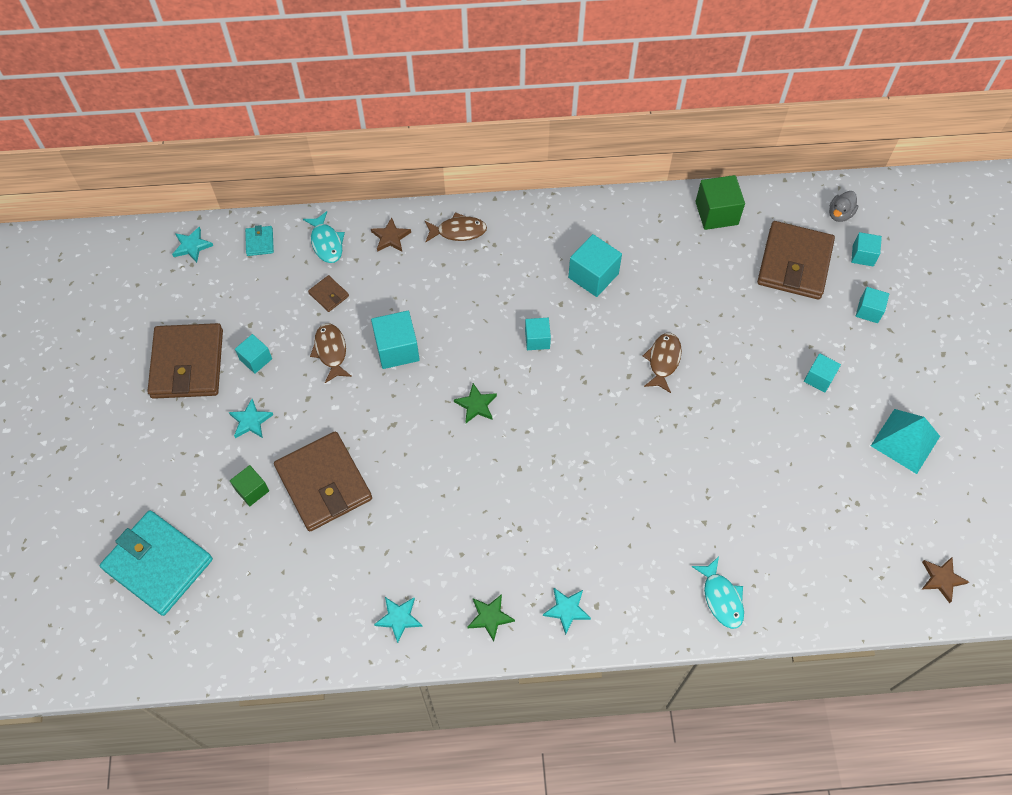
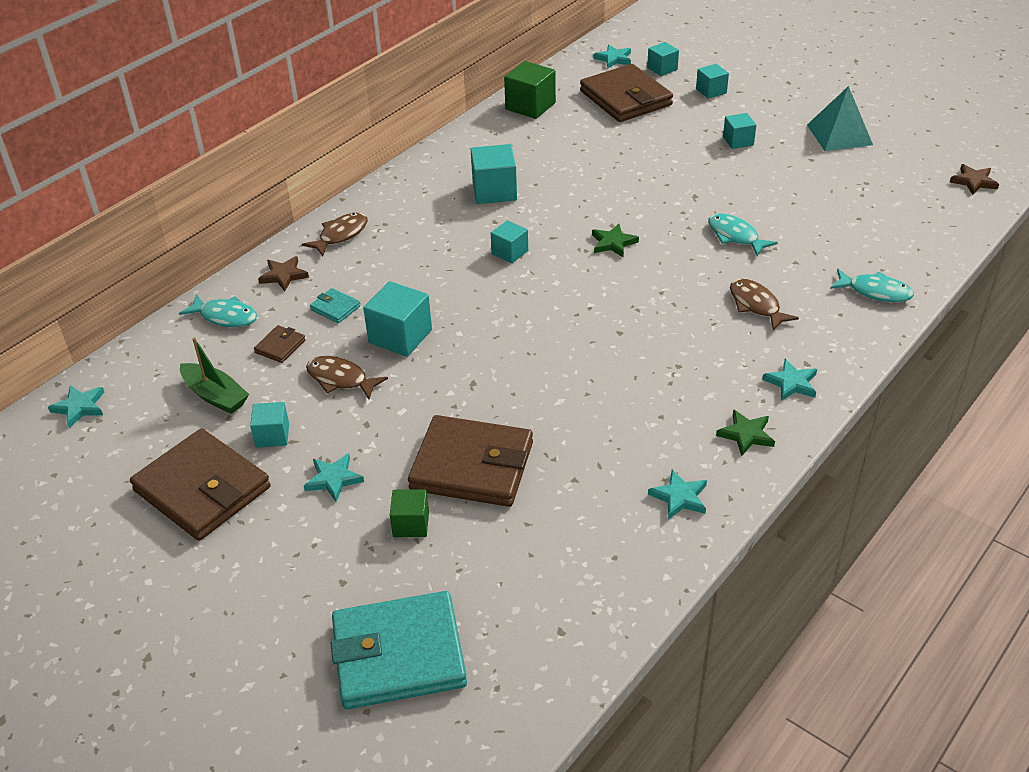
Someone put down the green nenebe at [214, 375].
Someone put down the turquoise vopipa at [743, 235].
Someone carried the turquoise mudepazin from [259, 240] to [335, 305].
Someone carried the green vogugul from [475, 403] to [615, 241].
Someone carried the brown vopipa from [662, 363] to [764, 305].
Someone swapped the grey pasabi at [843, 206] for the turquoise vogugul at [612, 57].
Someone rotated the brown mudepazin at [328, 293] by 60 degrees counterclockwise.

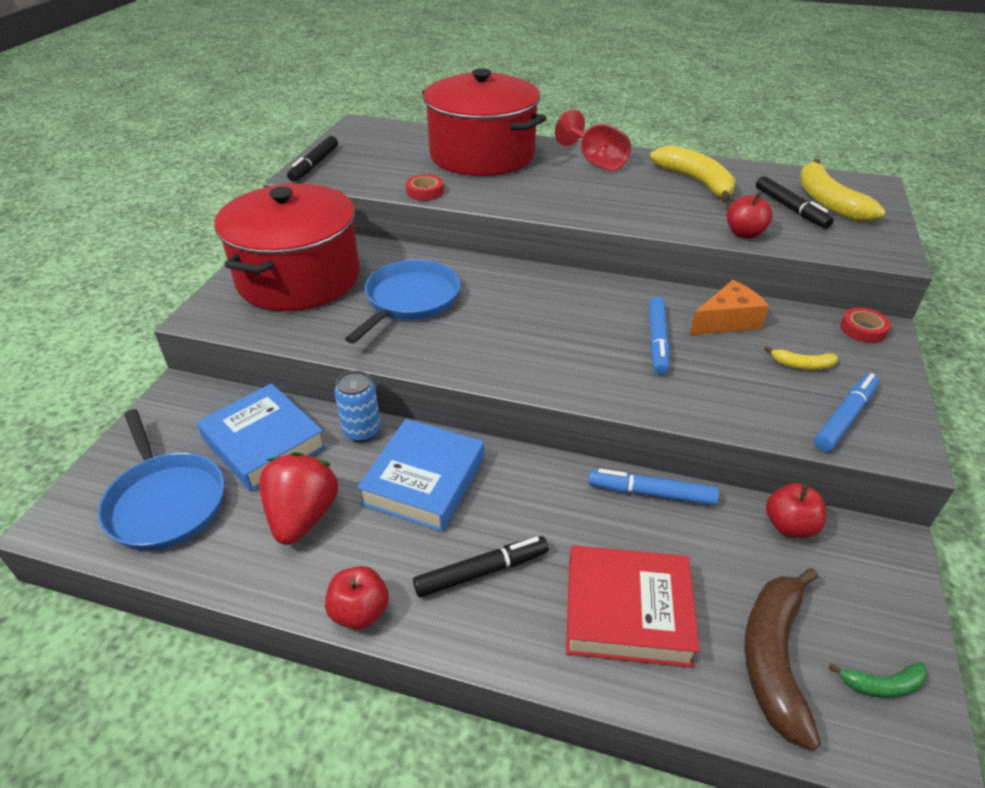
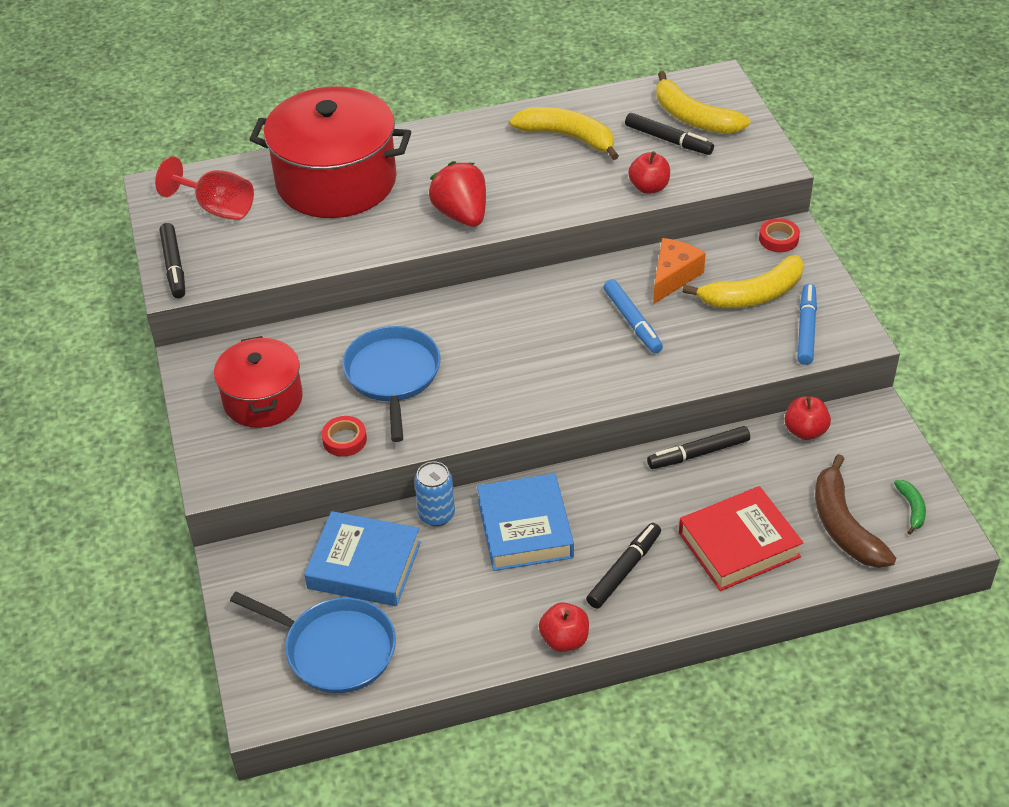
Someone carried the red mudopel from [298, 498] to [457, 194].
Someone carried the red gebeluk from [425, 187] to [344, 436].
Someone carried the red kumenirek from [593, 140] to [204, 188].
Someone repainted the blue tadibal at [654, 487], which became the black tadibal at [698, 447].
Someone rotated the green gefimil at [878, 680] by 60 degrees counterclockwise.
Someone scaled the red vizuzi at [287, 247] by 0.60.
Someone scaled the yellow gefimil at [801, 358] by 2.08.

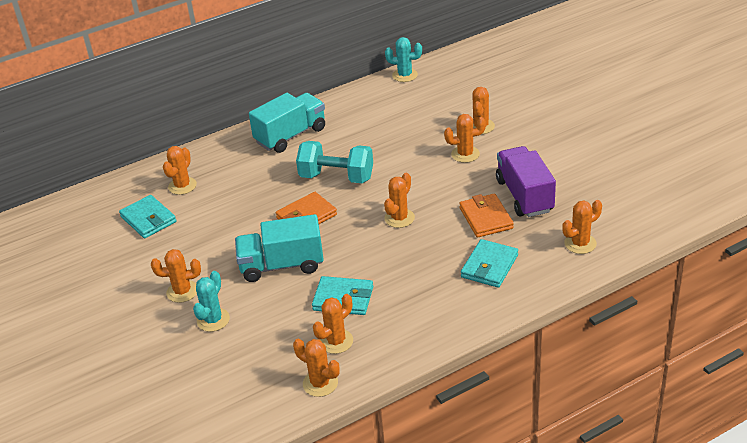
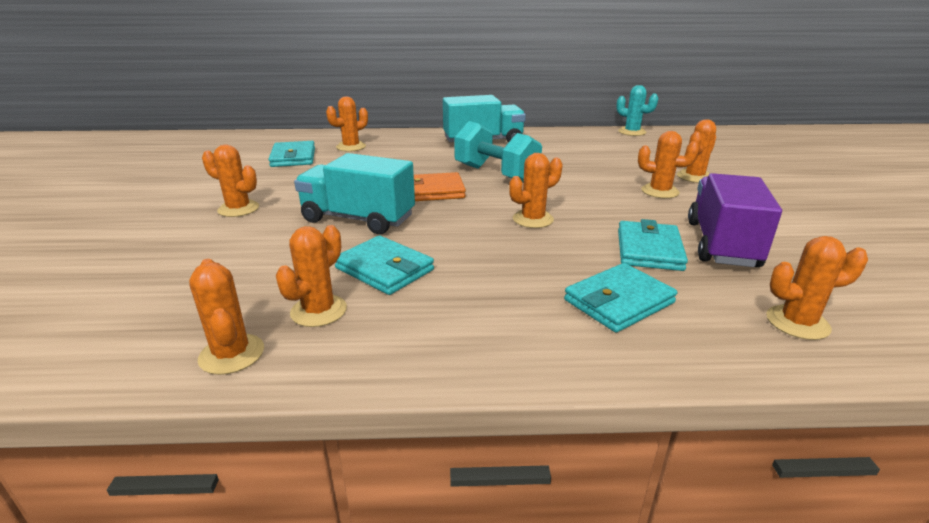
Someone took away the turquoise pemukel at [211, 301].
Someone repainted the orange mudepazin at [486, 215], which became the turquoise mudepazin at [653, 245].
Someone rotated the orange pemukel at [333, 324] by 45 degrees counterclockwise.

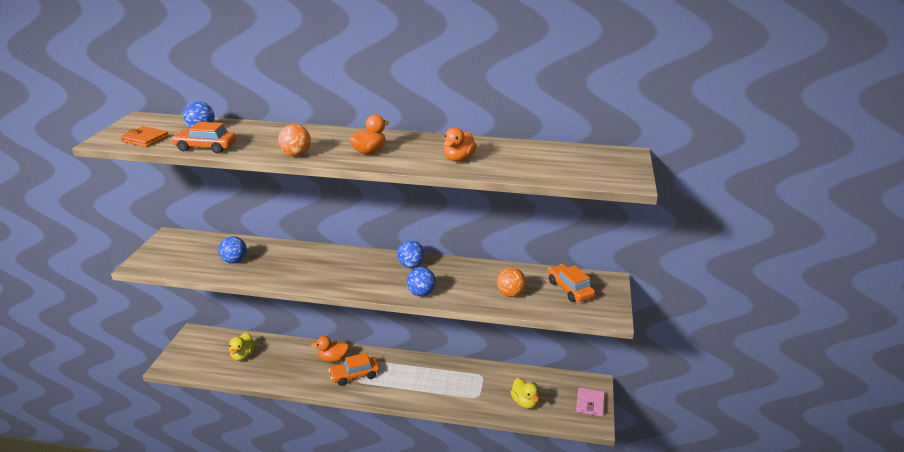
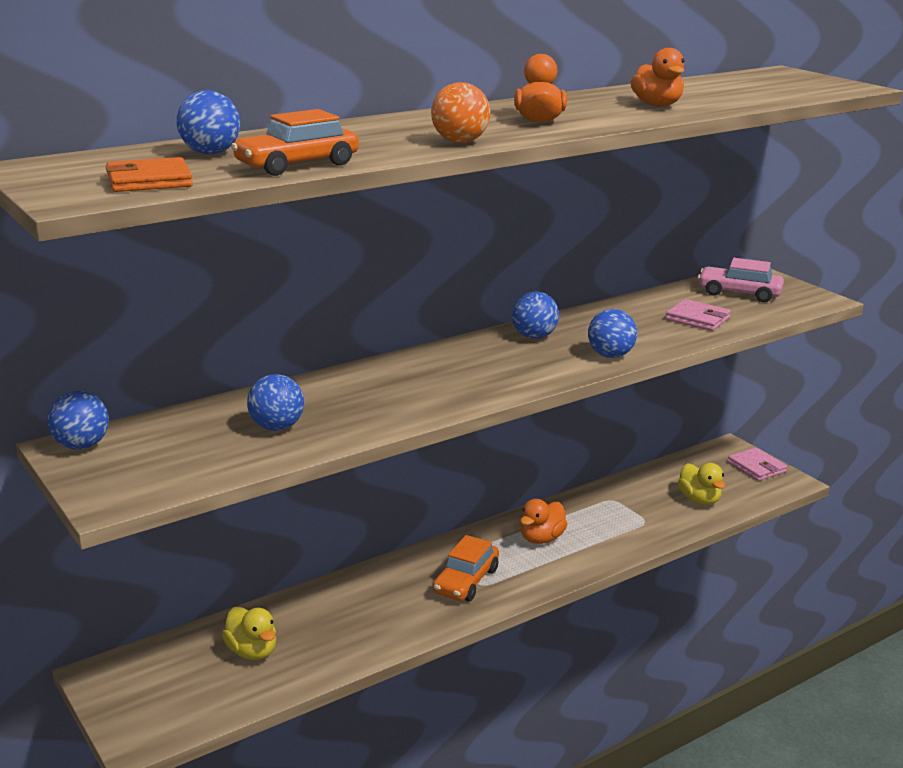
Someone put down the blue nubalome at [78, 420].
Someone carried the orange pasabi from [330, 349] to [543, 521].
Someone swapped the orange nubalome at [511, 282] for the pink mudepazin at [698, 315].
Someone repainted the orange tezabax at [571, 283], which became the pink tezabax at [741, 280].
Someone rotated the yellow pasabi at [525, 393] by 45 degrees clockwise.

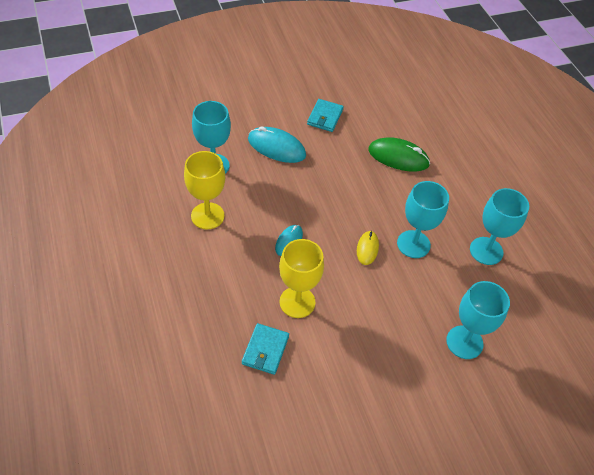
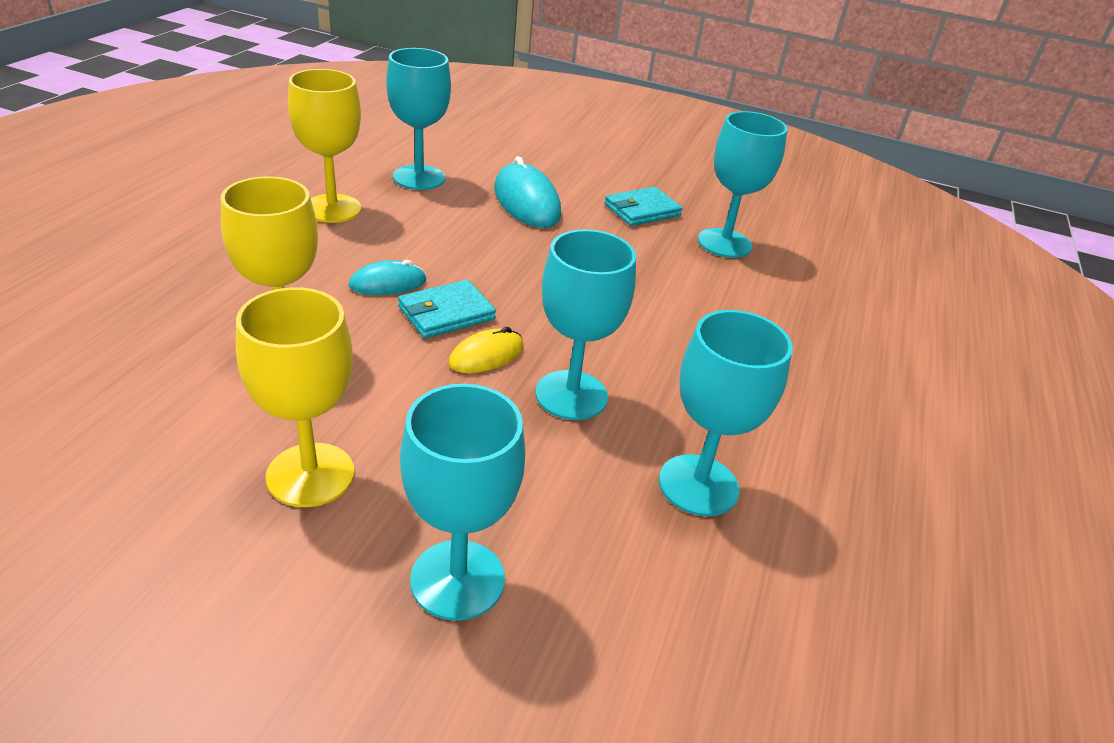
Someone took away the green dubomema at [399, 154].
Someone put down the yellow kumenirek at [295, 397].
Someone put down the turquoise kumenirek at [743, 184].
Someone carried the turquoise mudepazin from [265, 349] to [447, 309].

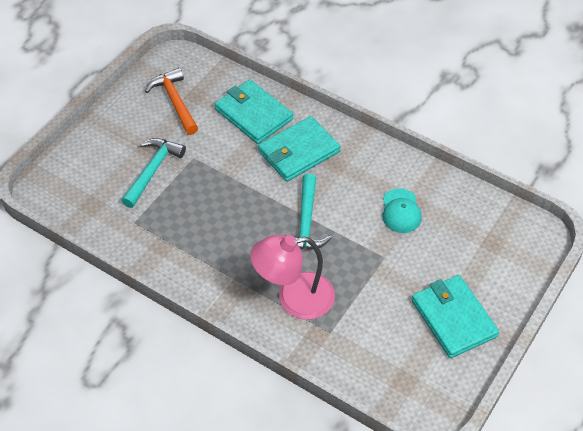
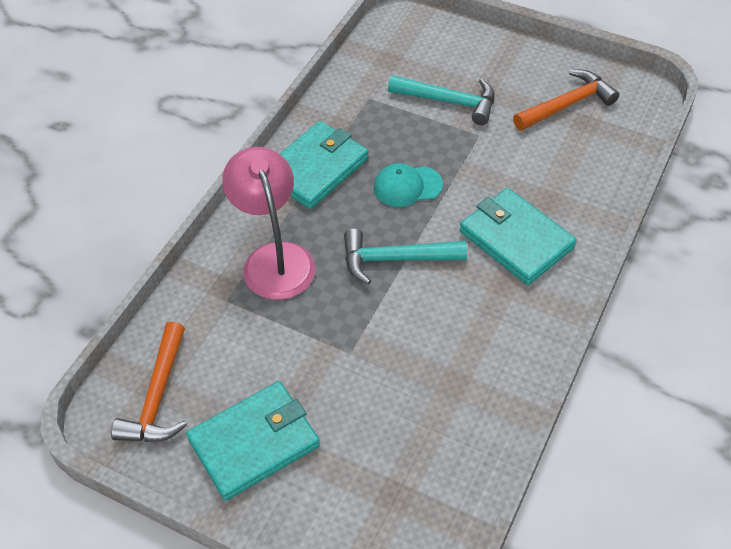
Someone put down the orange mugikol at [149, 381].
Someone carried the turquoise mudepazin from [254, 111] to [324, 165].
Someone carried the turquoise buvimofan from [402, 210] to [408, 185].

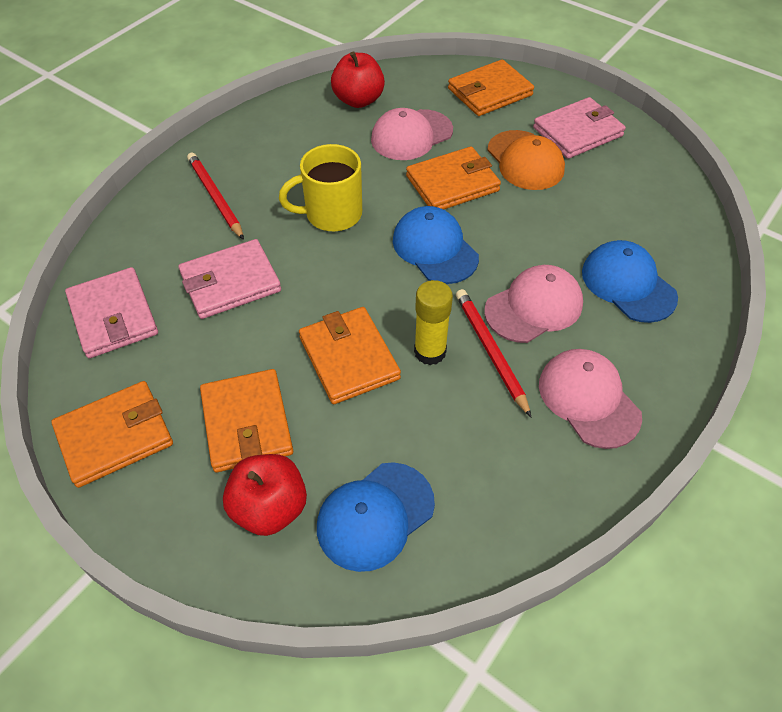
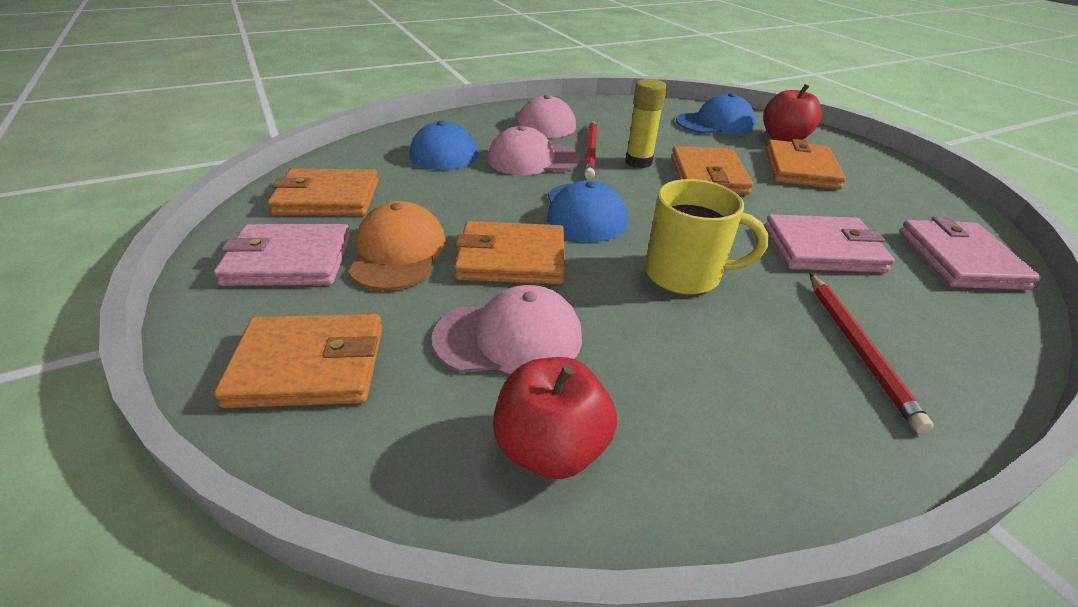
Someone carried the orange mudepazin from [112, 434] to [323, 192].

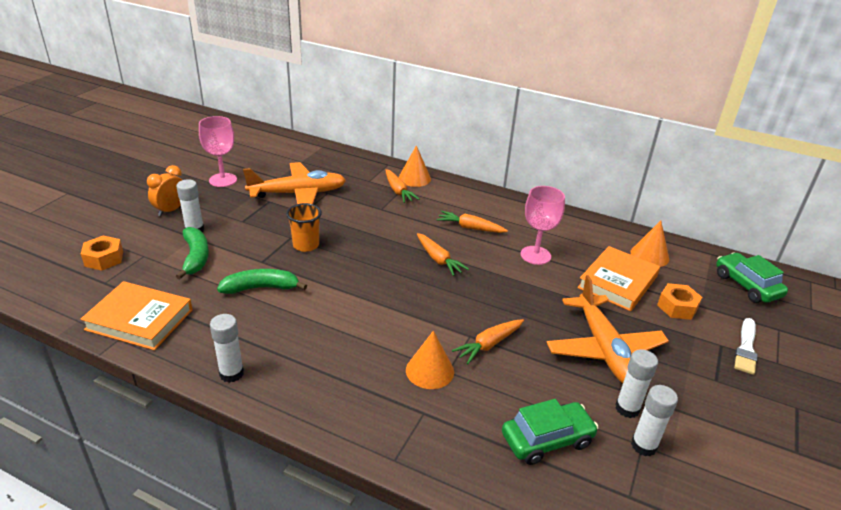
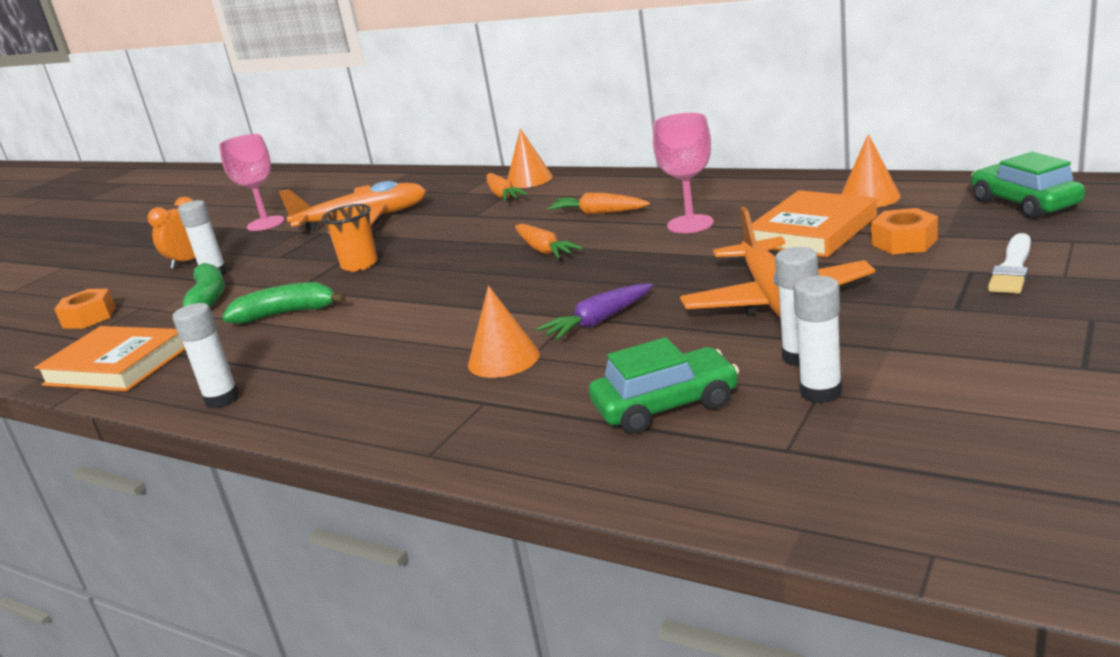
Someone repainted the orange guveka at [488, 341], which became the purple guveka at [594, 312].

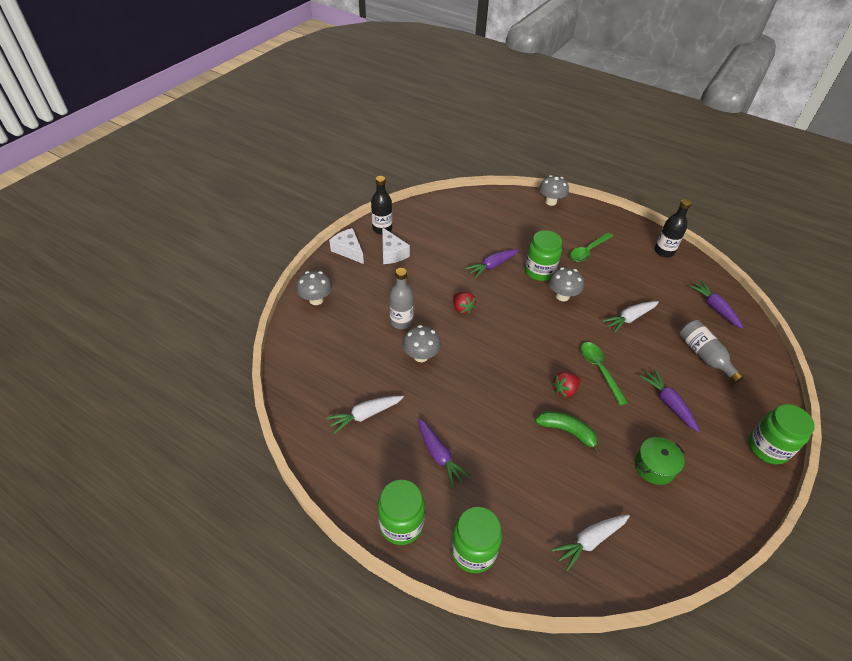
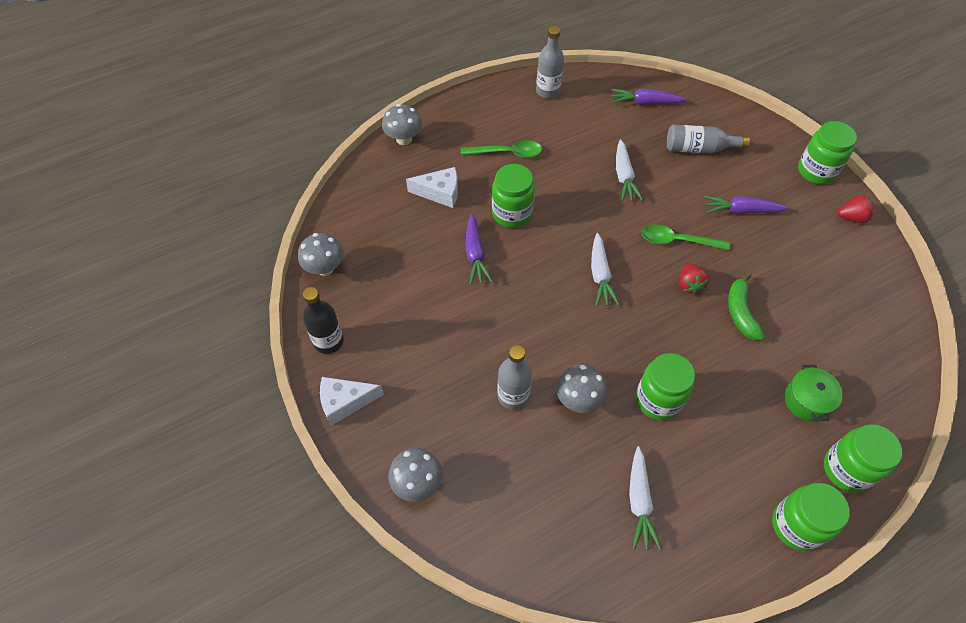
Someone took away the purple guveka at [444, 453].
Someone put down the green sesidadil at [665, 386].
Someone carried the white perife from [396, 245] to [432, 187].
Someone carried the red mudopel from [464, 303] to [856, 209].
Someone carried the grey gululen from [566, 284] to [321, 254].
Someone carried the white guveka from [590, 543] to [605, 269].
Someone carried the green vizuzi from [660, 461] to [813, 393].
Someone repainted the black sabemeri at [673, 228], which became the grey sabemeri at [550, 62].
Someone rotated the green gefimil at [568, 433] by 60 degrees counterclockwise.
Someone rotated the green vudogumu at [591, 247] by 75 degrees counterclockwise.

